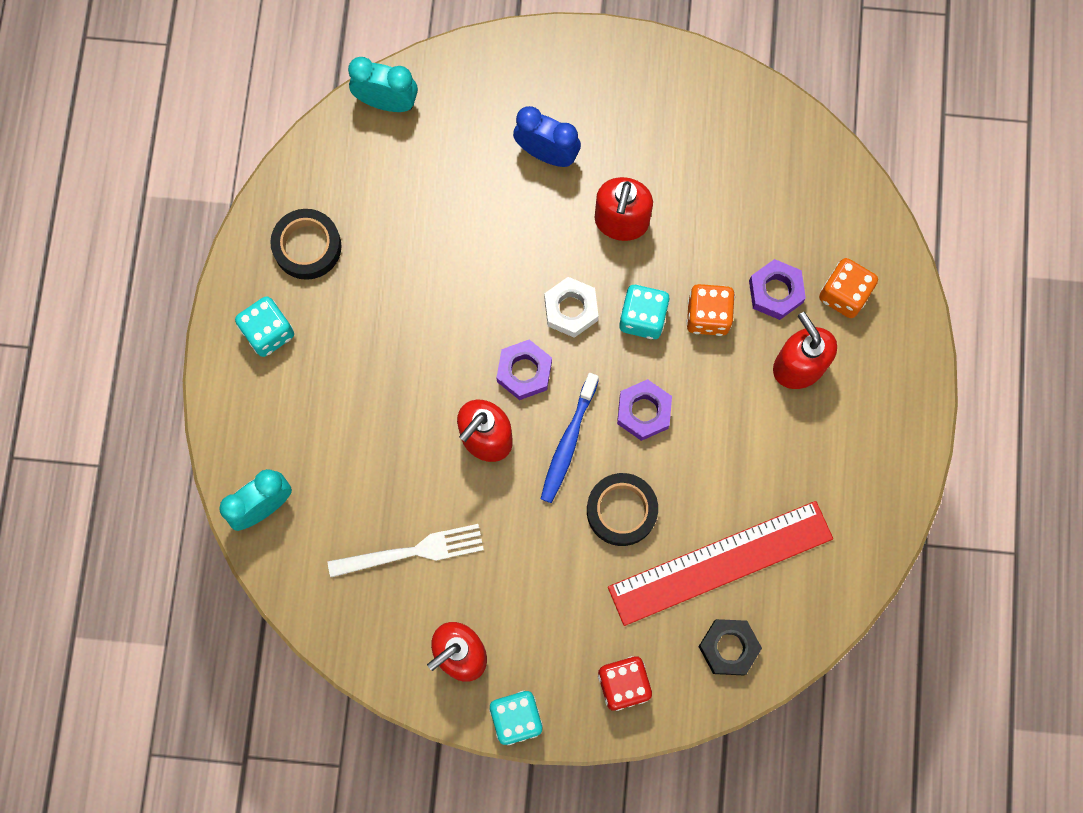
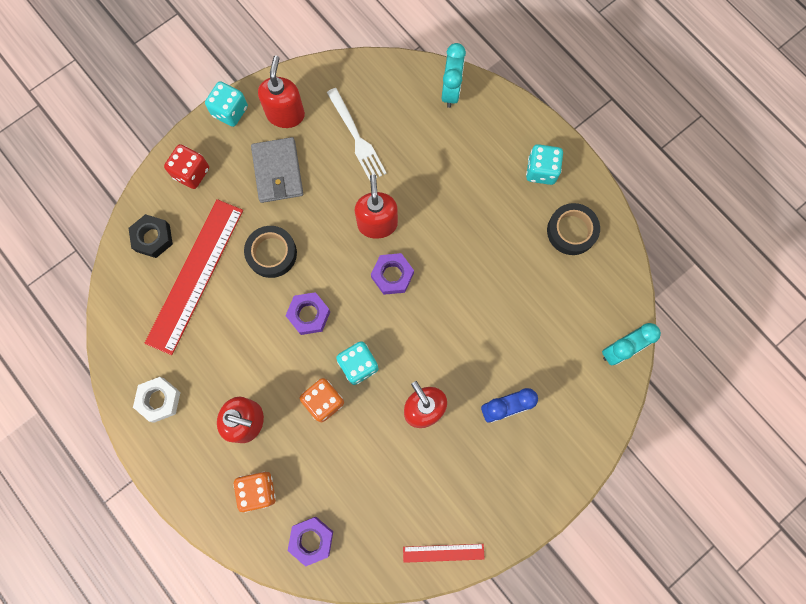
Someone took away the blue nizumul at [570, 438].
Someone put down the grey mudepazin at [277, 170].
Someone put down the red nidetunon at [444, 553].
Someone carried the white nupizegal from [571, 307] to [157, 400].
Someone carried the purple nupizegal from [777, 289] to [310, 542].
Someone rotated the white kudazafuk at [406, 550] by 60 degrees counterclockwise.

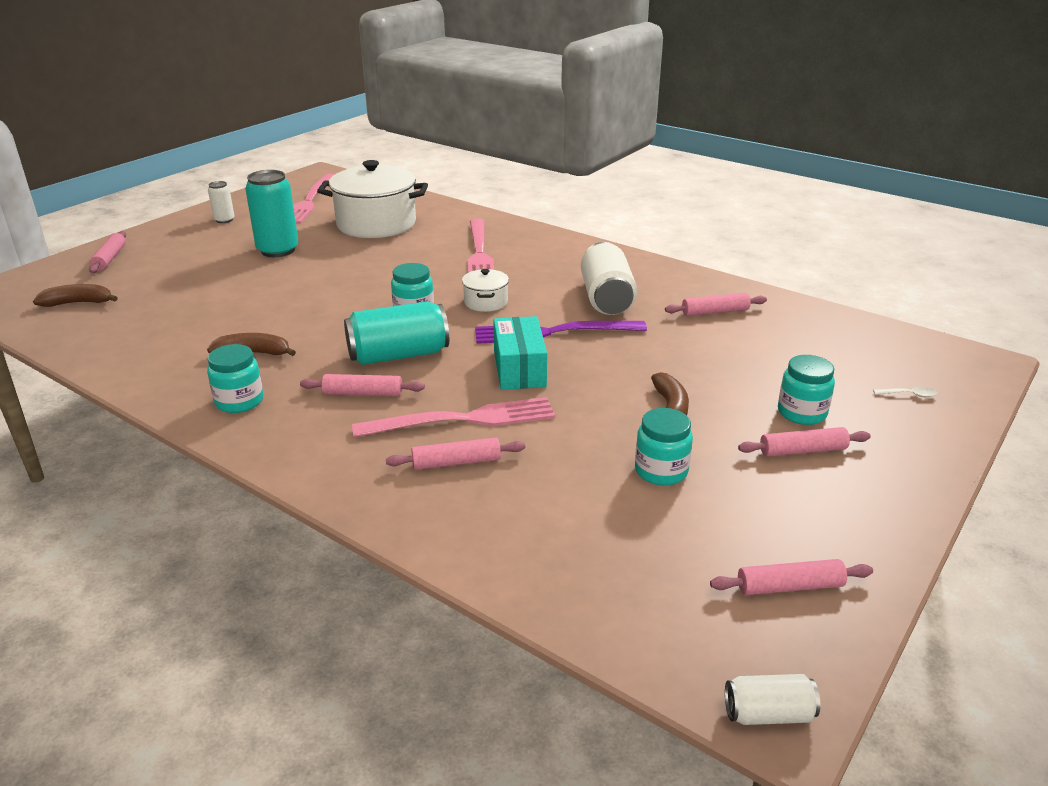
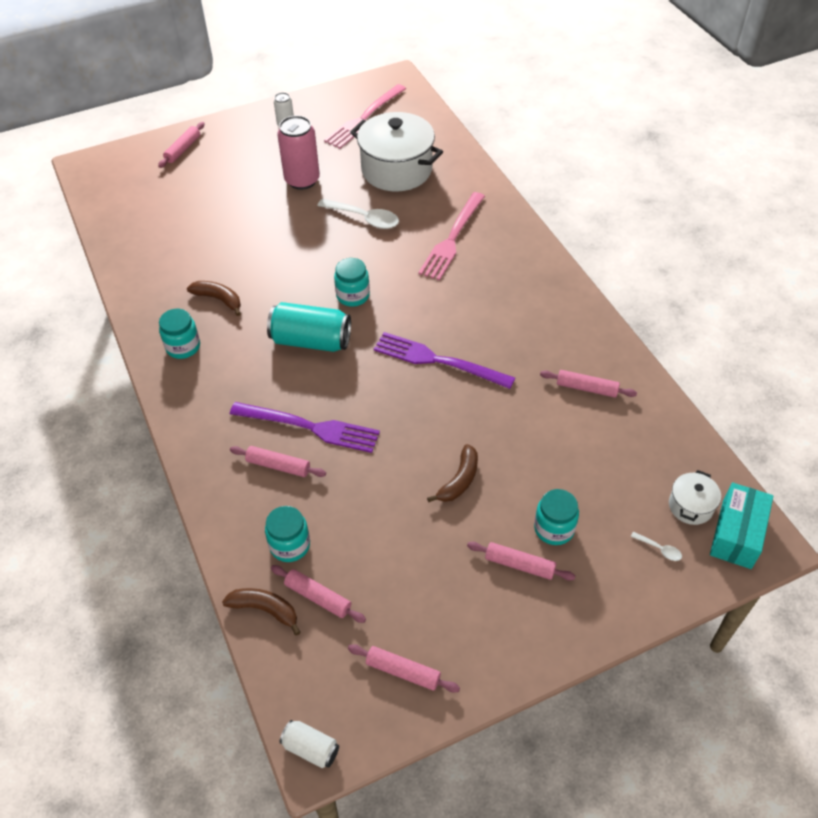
Someone took away the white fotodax at [609, 278].
Someone put down the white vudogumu at [358, 214].
Someone carried the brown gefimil from [75, 295] to [261, 612].
Someone carried the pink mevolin from [362, 385] to [318, 594].
Someone carried the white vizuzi from [485, 290] to [695, 497].
Someone carried the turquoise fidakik from [520, 353] to [742, 525].
Someone carried the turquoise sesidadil from [664, 447] to [287, 534].
Someone repainted the turquoise fotodax at [272, 213], which became the pink fotodax at [298, 152].
Someone repainted the pink kudazafuk at [453, 417], which became the purple kudazafuk at [305, 427].

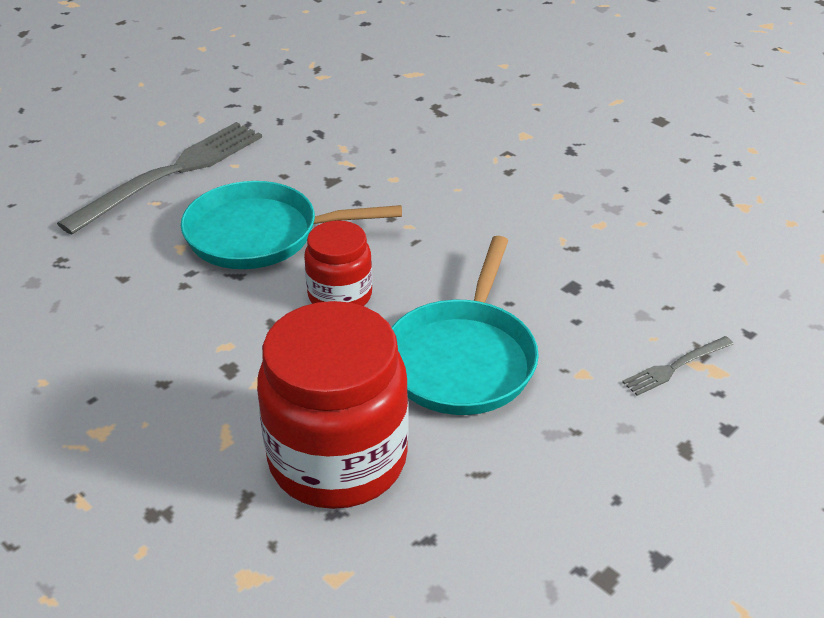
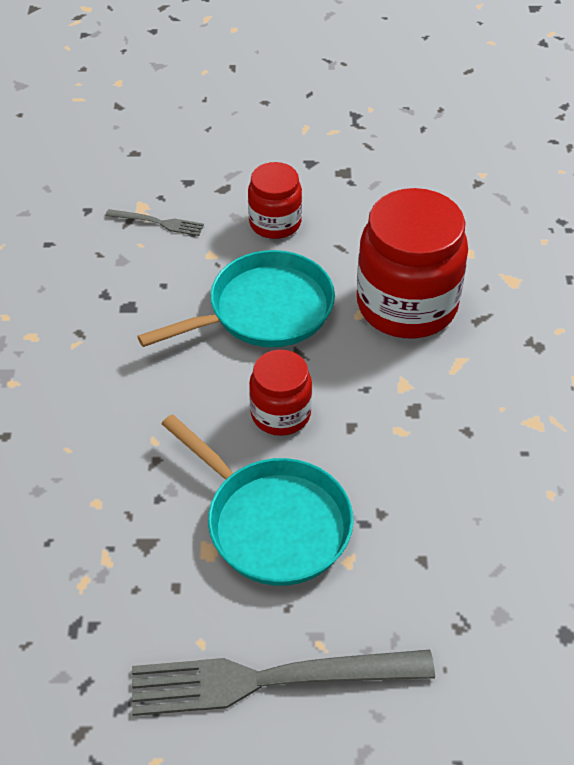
Someone put down the red sesidadil at [275, 200].

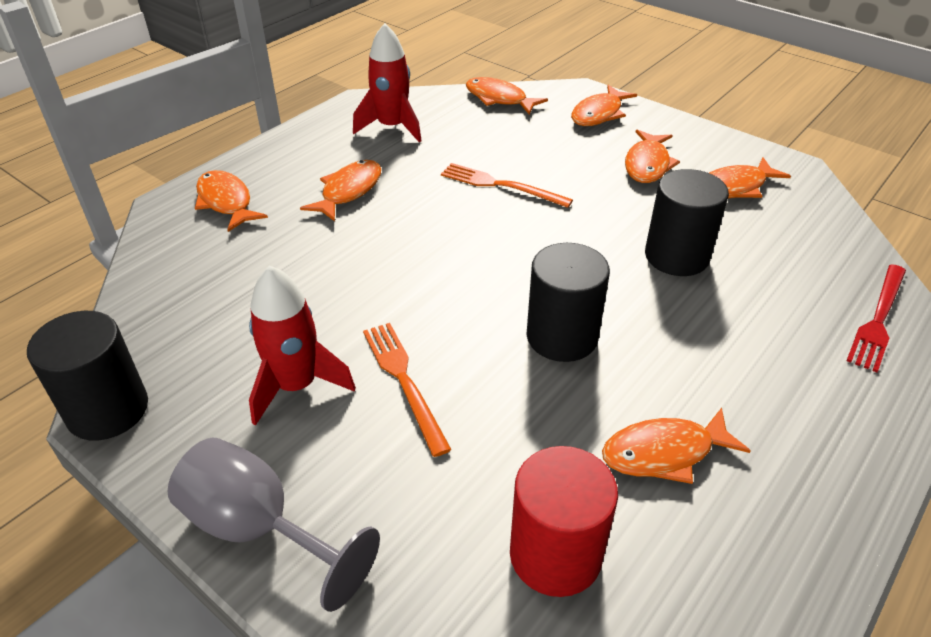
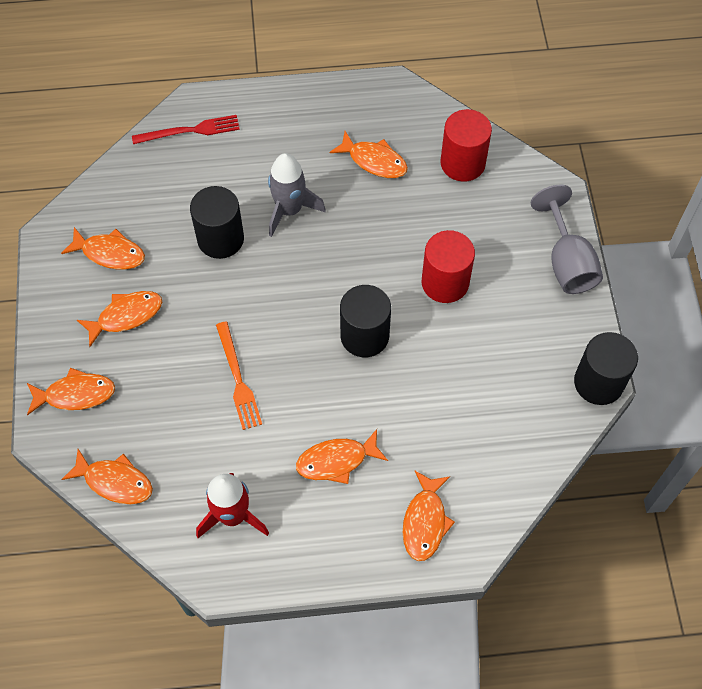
Someone took away the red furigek at [302, 345].
Someone put down the grey furigek at [297, 195].
Someone carried the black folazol from [568, 302] to [365, 321].
Someone swapped the orange kudazafuk at [407, 390] for the red folazol at [448, 266].
Someone rotated the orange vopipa at [507, 96] by 60 degrees counterclockwise.

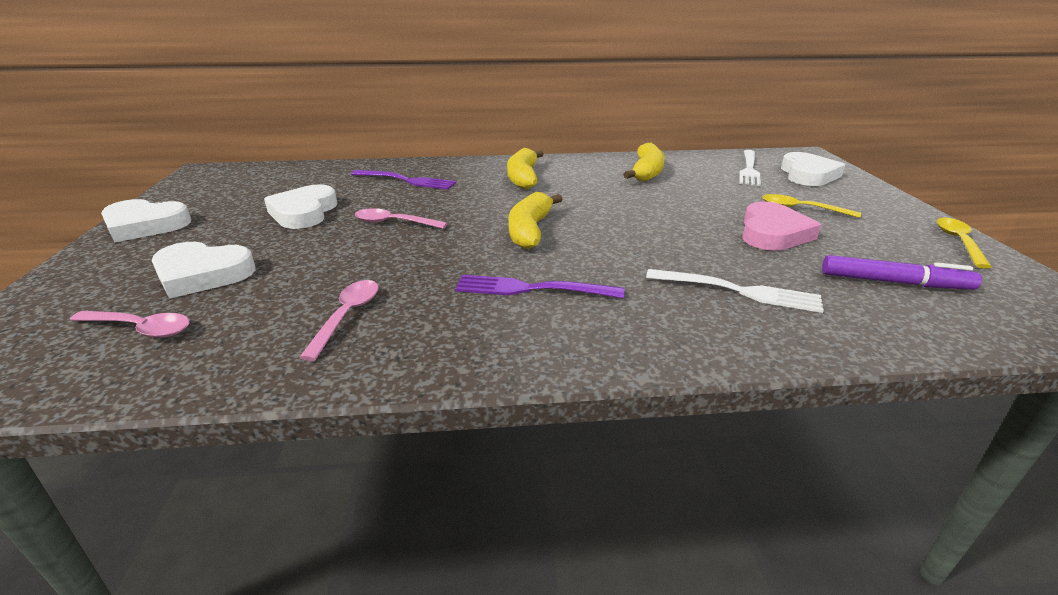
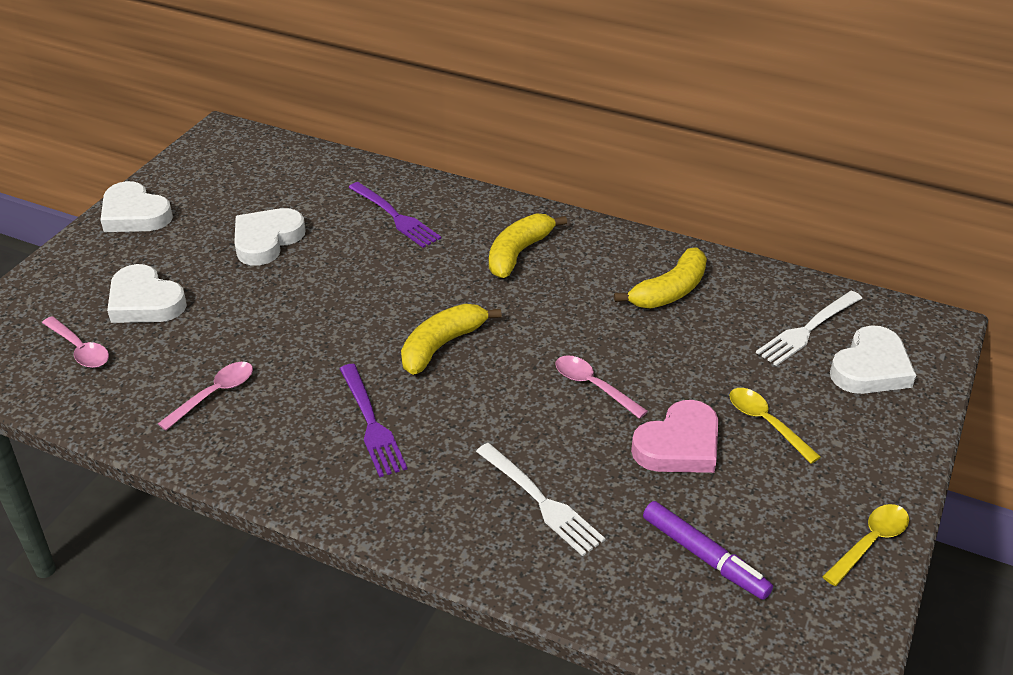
Someone carried the pink vudogumu from [401, 218] to [601, 387].
Someone rotated the purple kudazafuk at [539, 287] by 150 degrees counterclockwise.

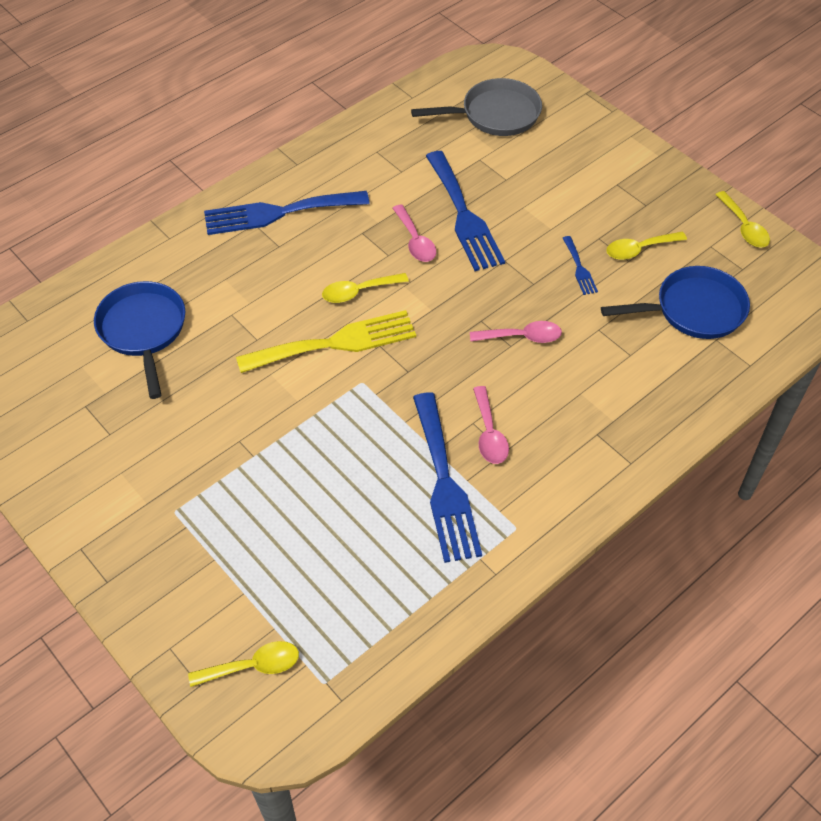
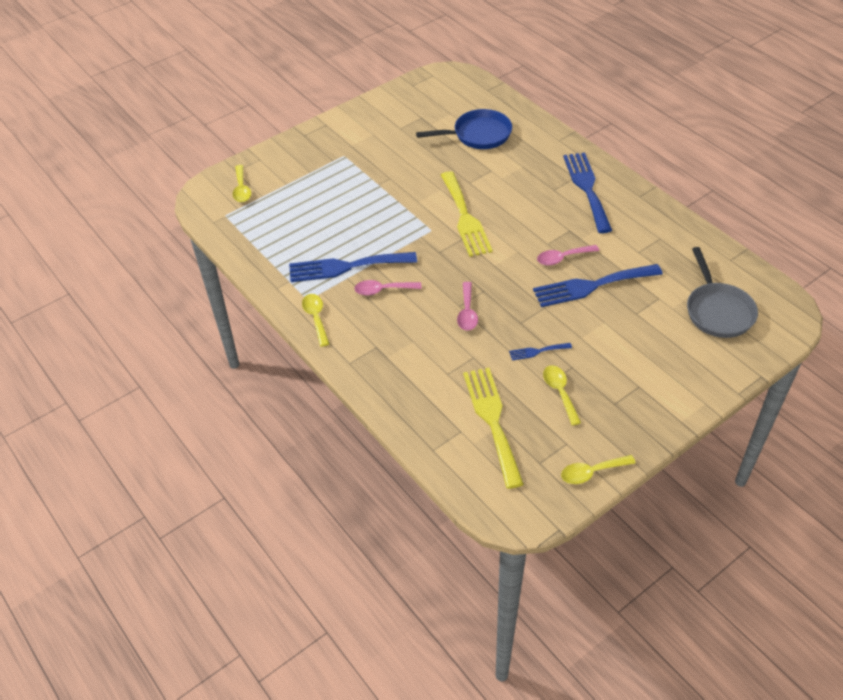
Someone carried the yellow vudogumu from [365, 288] to [315, 320].
Someone swapped the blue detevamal at [675, 302] for the yellow kudazafuk at [493, 428].

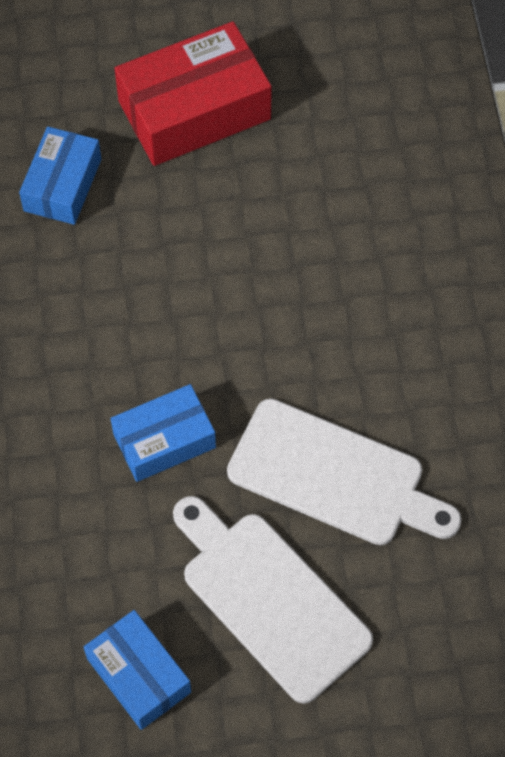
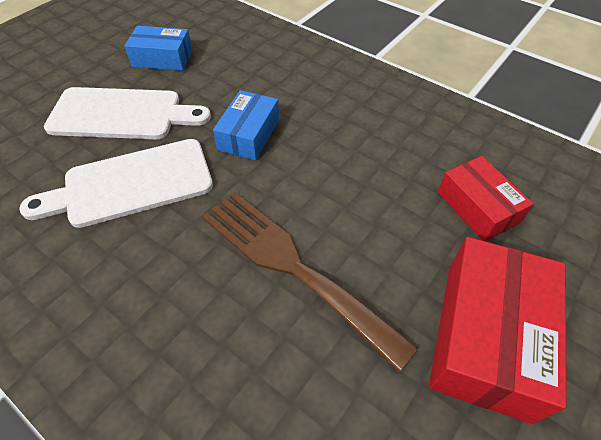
Someone put down the brown kudazafuk at [310, 282].
Someone repainted the blue fidakik at [60, 176], which became the red fidakik at [485, 198].

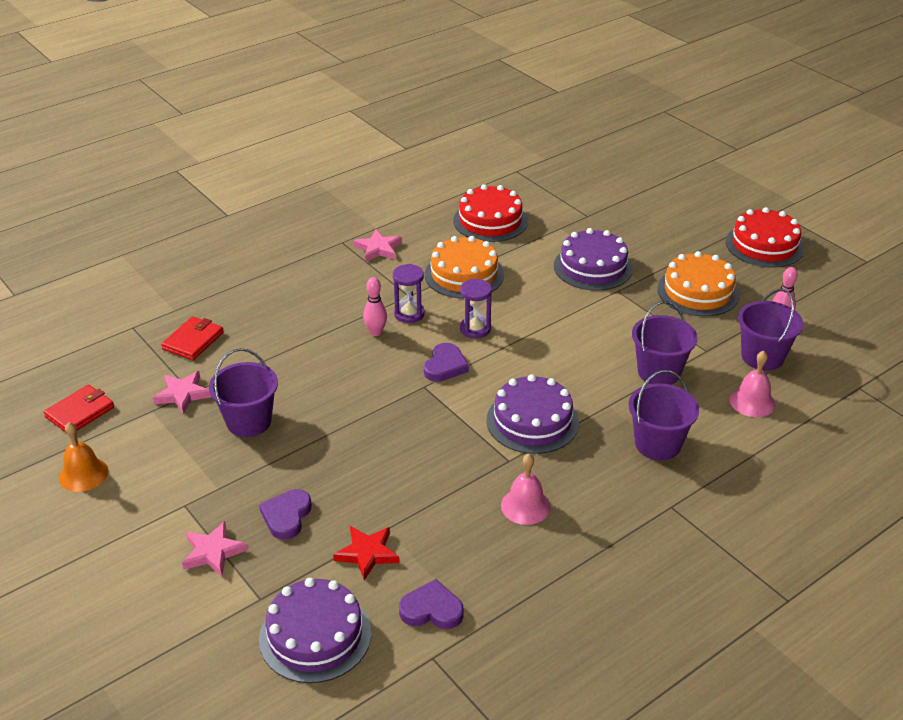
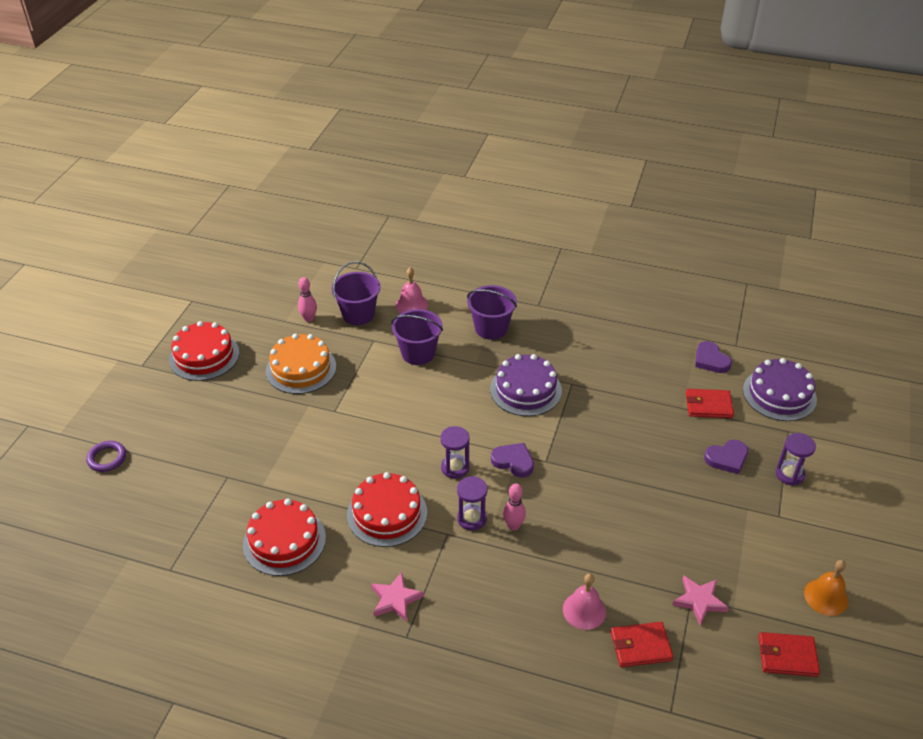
Someone took away the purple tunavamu at [243, 392].
Someone took away the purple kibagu at [593, 259].
Someone put down the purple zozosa at [106, 456].
Someone carried the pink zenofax from [526, 489] to [584, 602].
Someone swapped the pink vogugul at [215, 549] for the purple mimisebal at [796, 459].
Someone swapped the red vogugul at [366, 553] for the red mudepazin at [710, 403].
Someone repainted the orange kibagu at [464, 267], which became the red kibagu at [387, 509].
Someone rotated the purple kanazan at [446, 362] by 45 degrees clockwise.

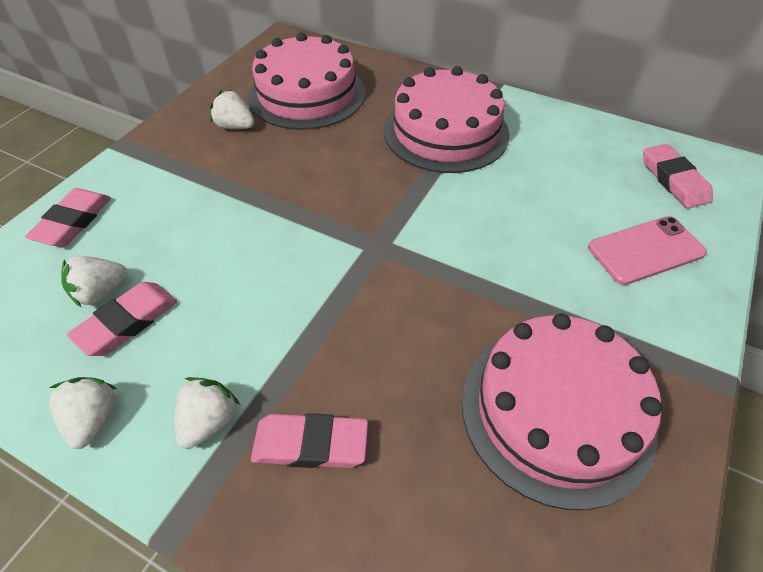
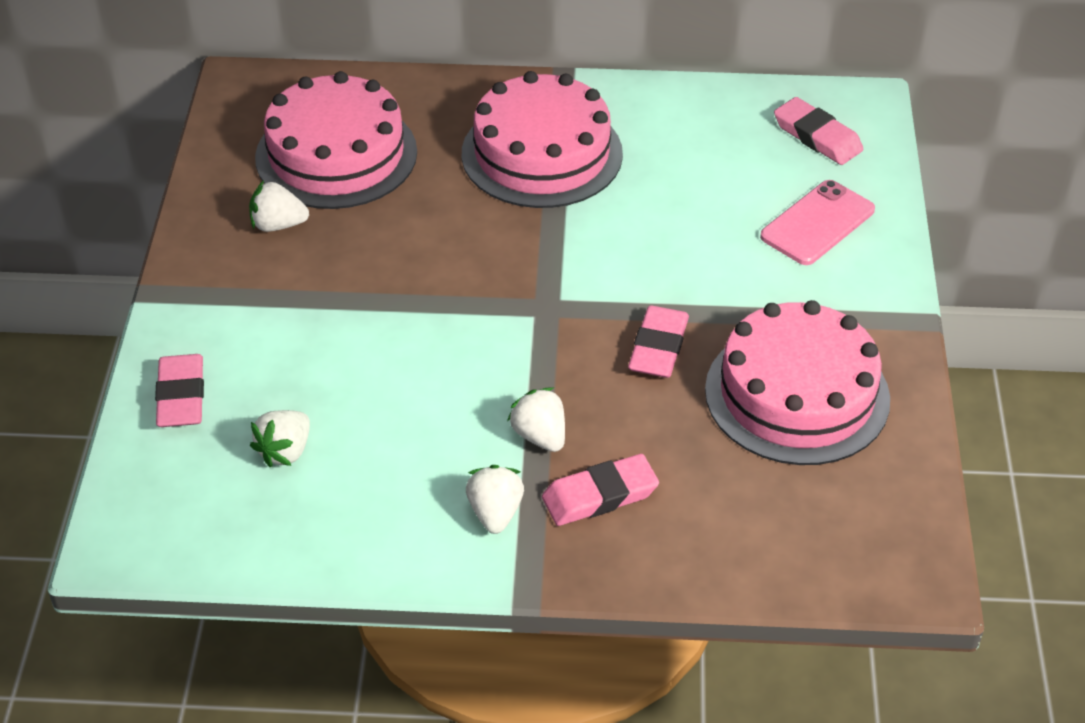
Someone carried the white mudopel from [83, 413] to [536, 419].
Someone carried the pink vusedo from [122, 319] to [658, 342].

